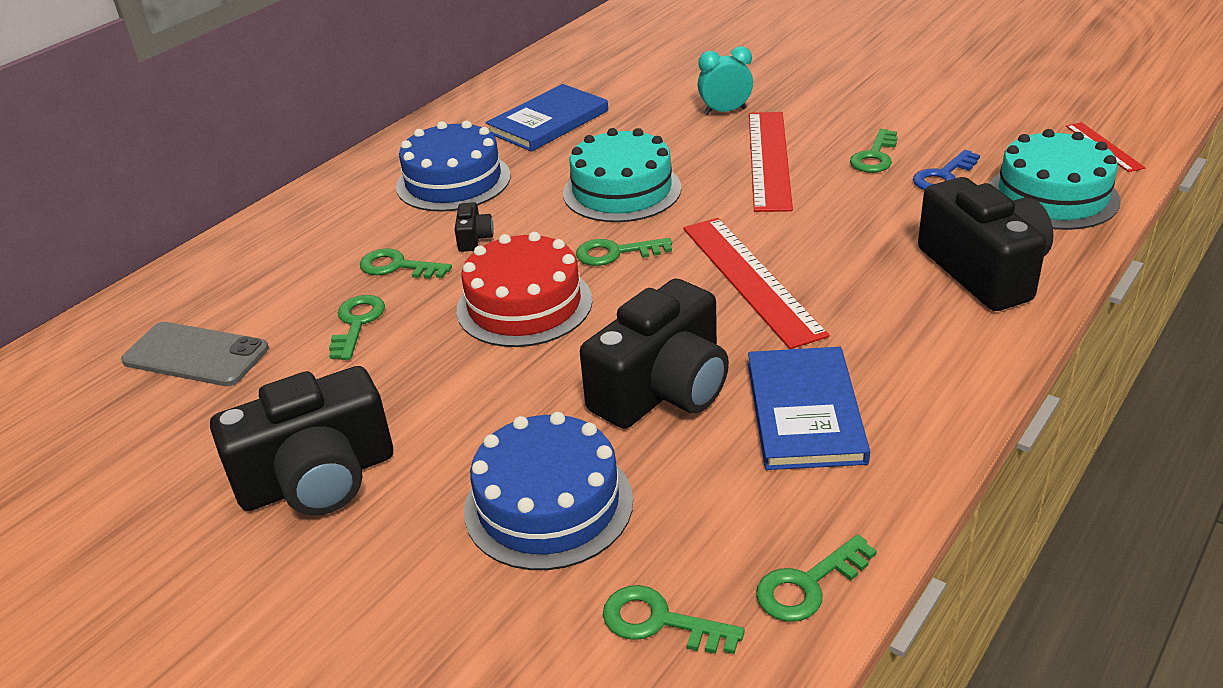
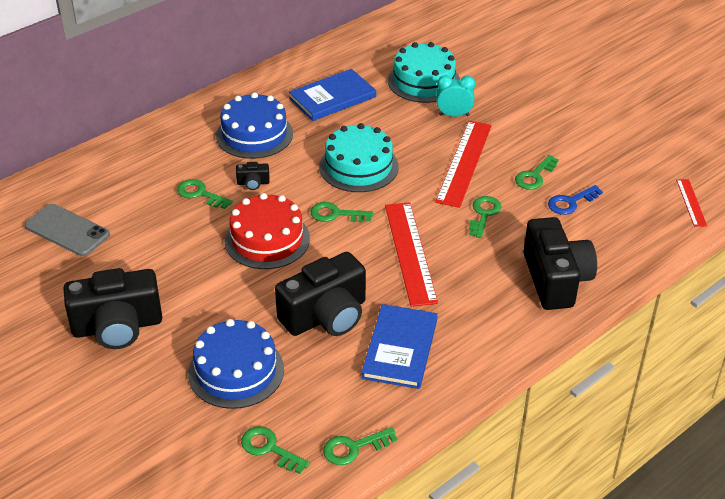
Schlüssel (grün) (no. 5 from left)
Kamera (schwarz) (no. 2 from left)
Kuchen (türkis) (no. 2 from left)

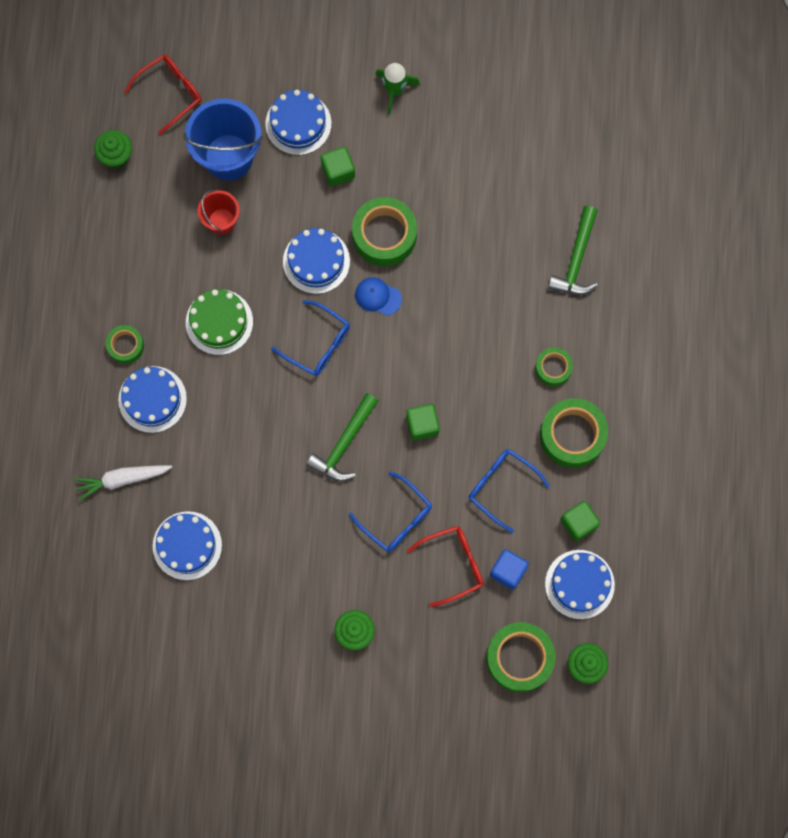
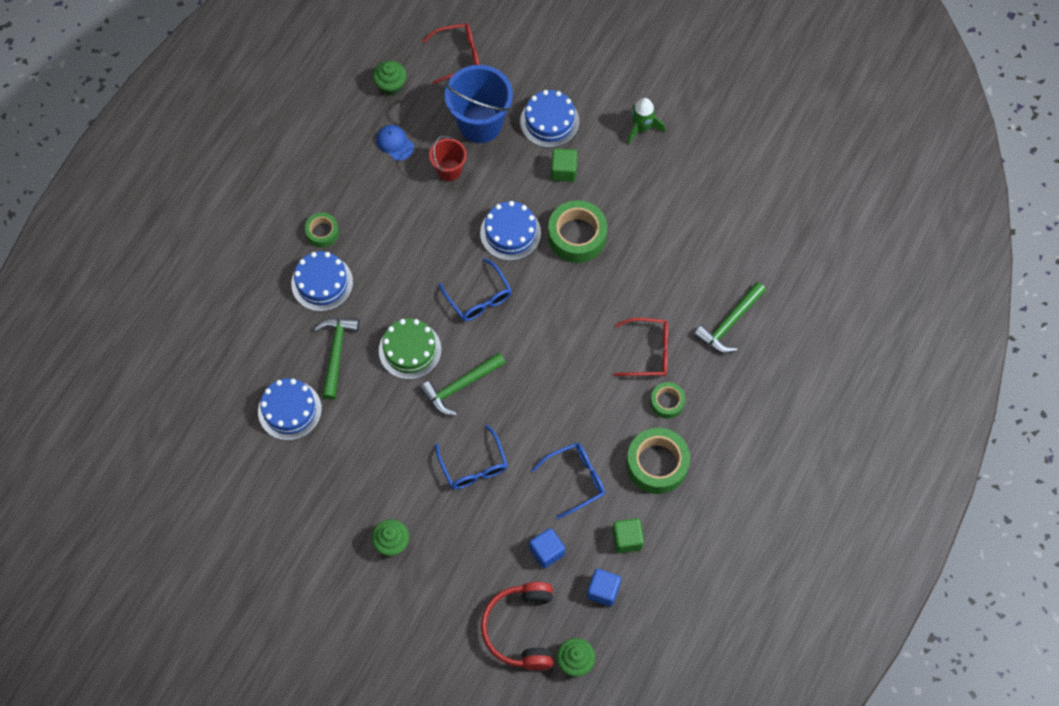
Karotte (weiß)
Kuchen (grün)
Kappe (blau)
Kubus (grün) (no. 2 from left in the first image)
Brille (rot) (no. 2 from left)
Brille (blau) (no. 3 from left)
Kopfhörer (rot)
Kubus (blau) (no. 2 from left)
Hammer (grün) (no. 1 from left)

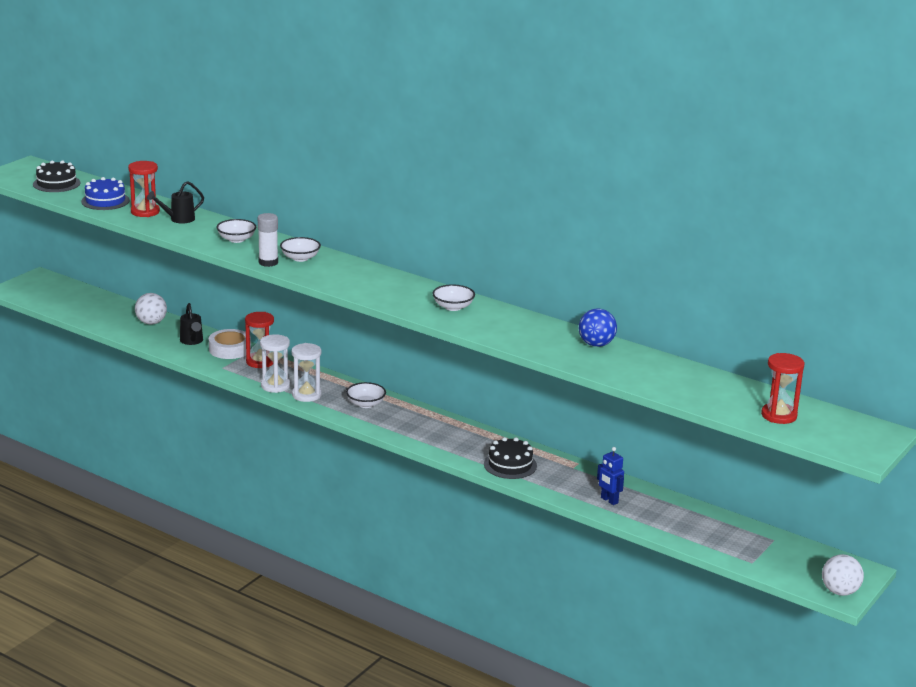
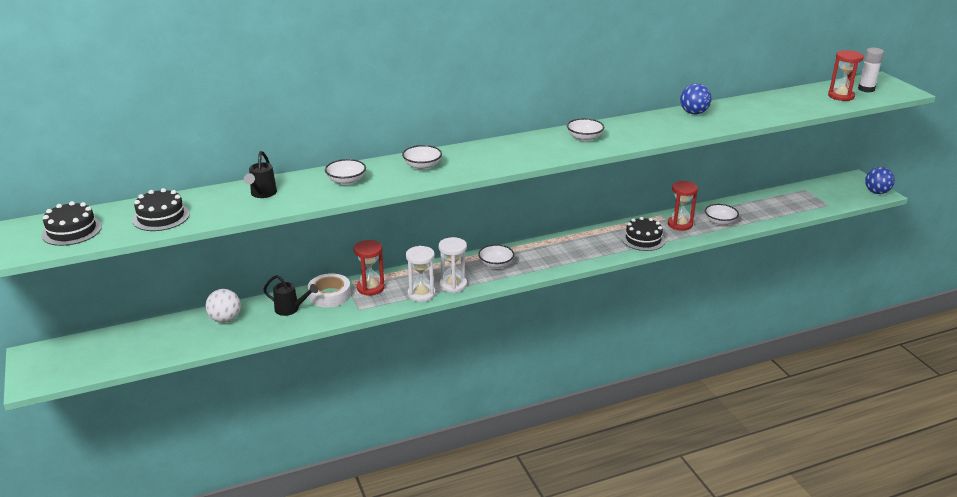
Kuchen (schwarz) (no. 2 from left)
Sanduhr (rot) (no. 2 from left)
Klebestift (weiß)
Schüssel (weiß) (no. 5 from left)
Ball (blau) (no. 2 from left)

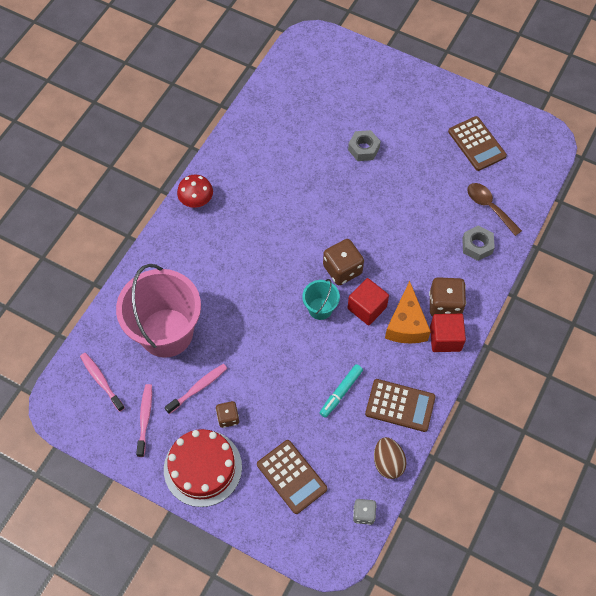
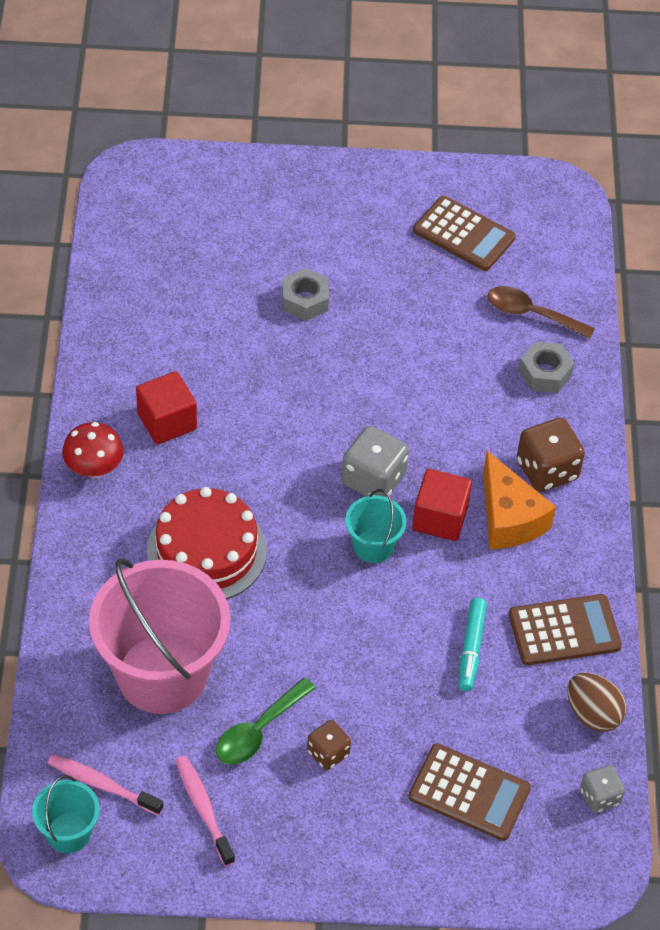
Kuchen (rot)
Löffel (grün)
Spielwürfel (grau) (no. 1 from left)
Kubus (rot) (no. 1 from left)
Eimer (türkis) (no. 1 from left)

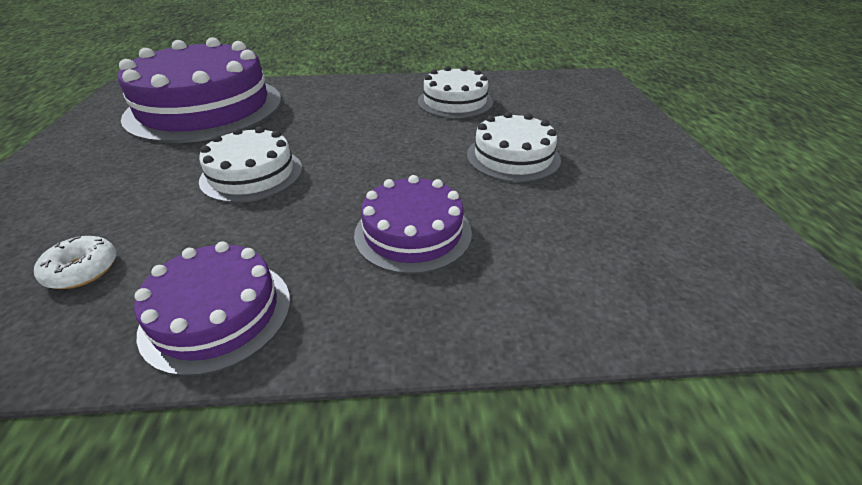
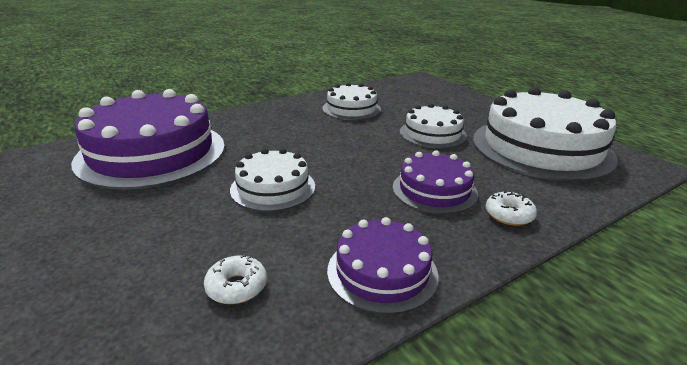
Kuchen (weiß) (no. 4 from left)
Donut (weiß) (no. 2 from left)

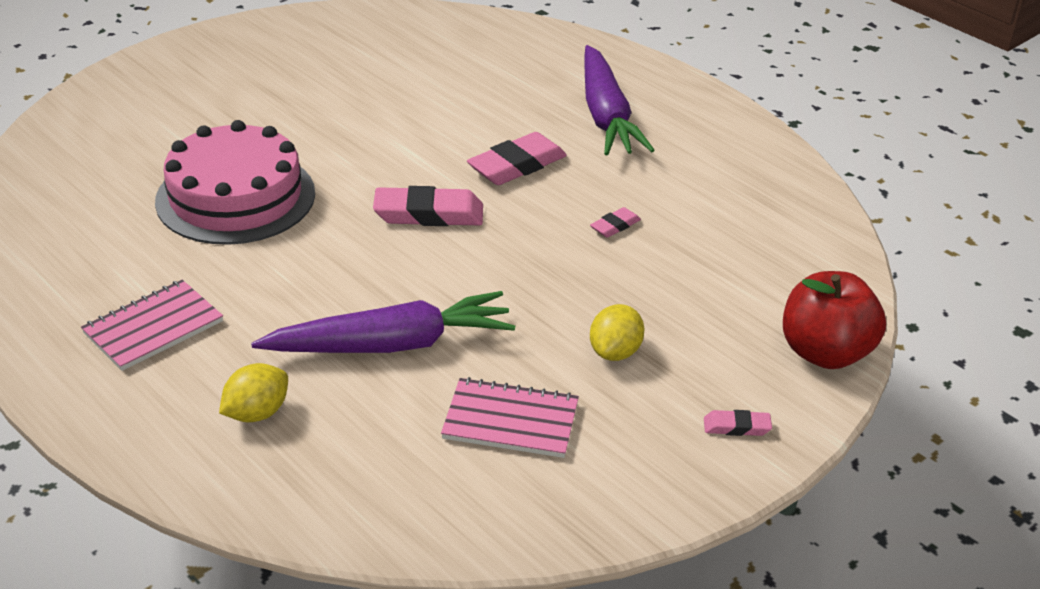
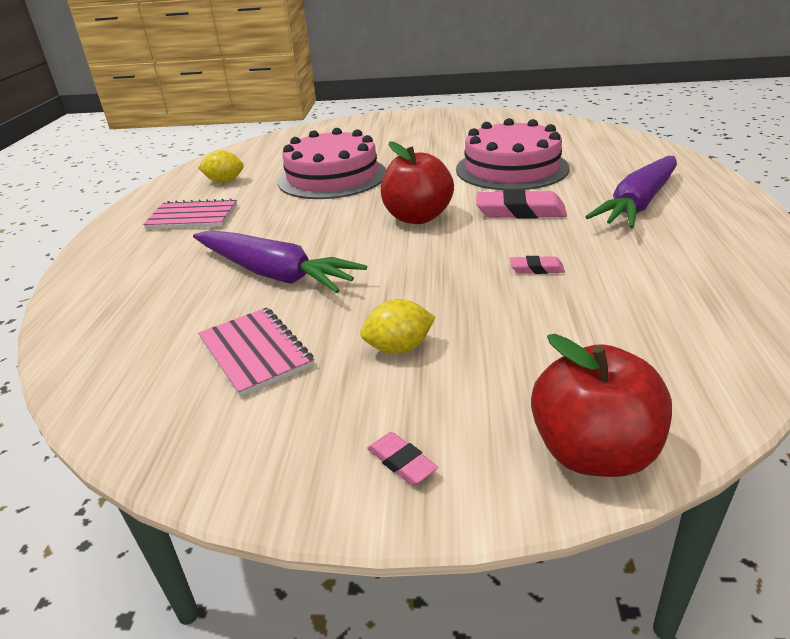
Zitrone (gelb) (no. 1 from left)
Apfel (rot) (no. 1 from left)
Kuchen (rosa) (no. 2 from left)

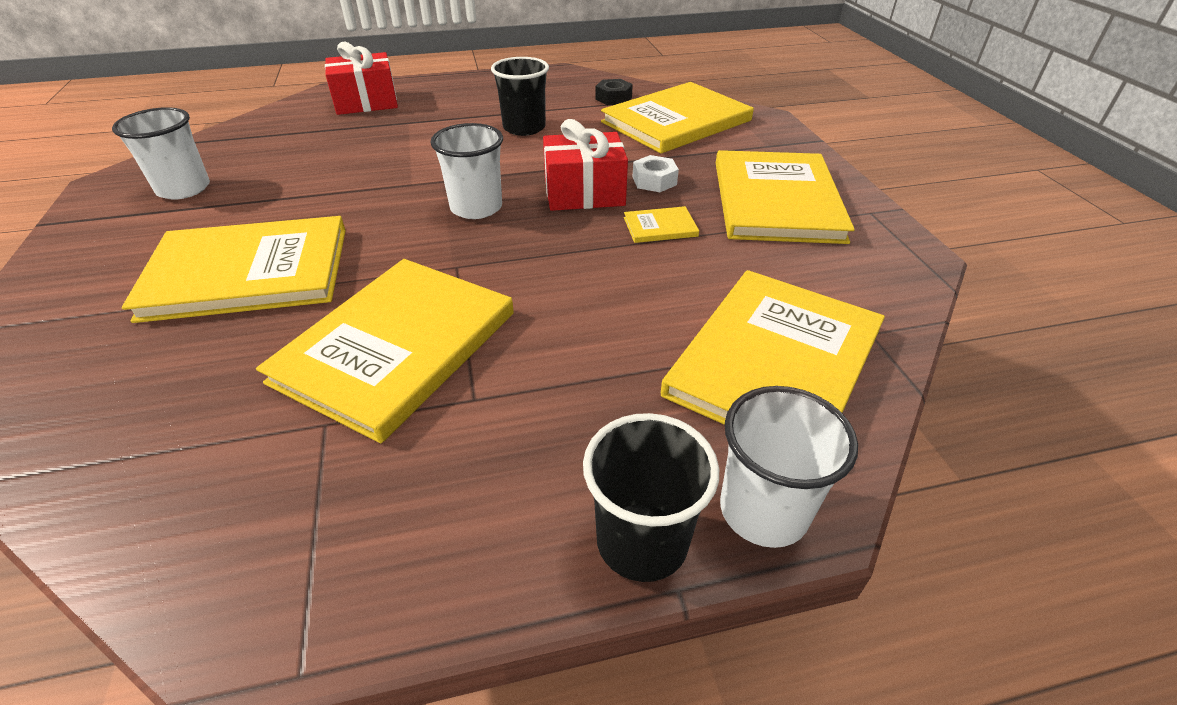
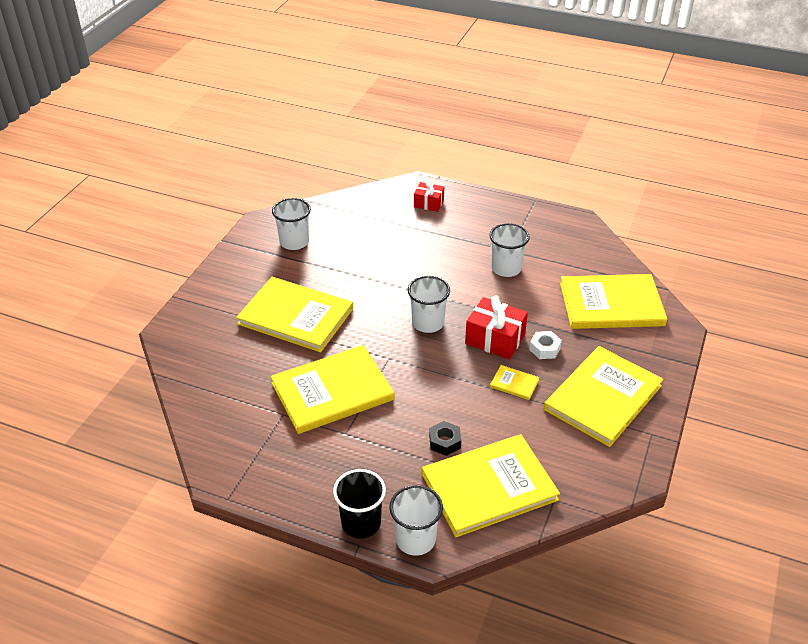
Geschenk (rot) (no. 1 from left)
Becher (weiß) (no. 4 from left)
Sechskantmutter (schwarz)

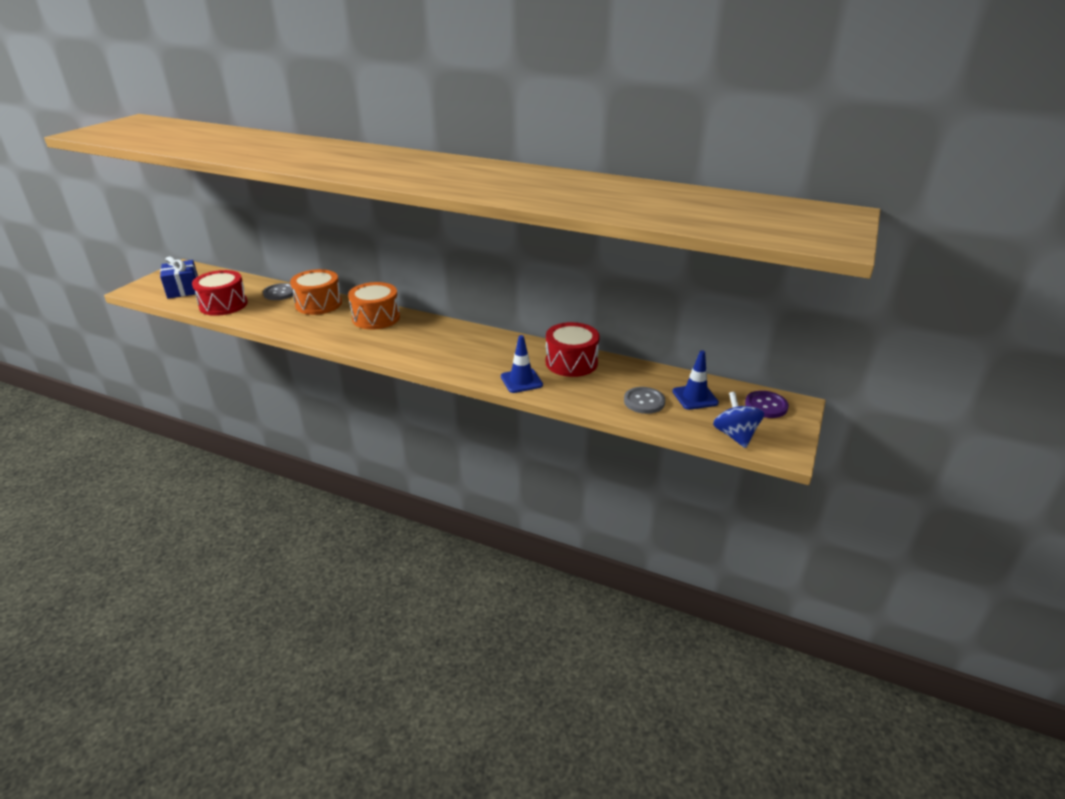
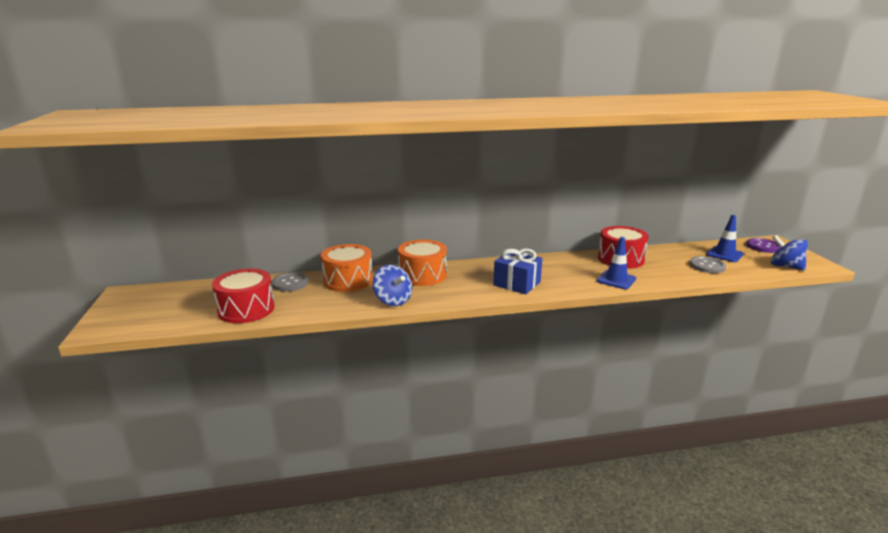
Geschenk (blau)
Kreisel (blau) (no. 1 from left)

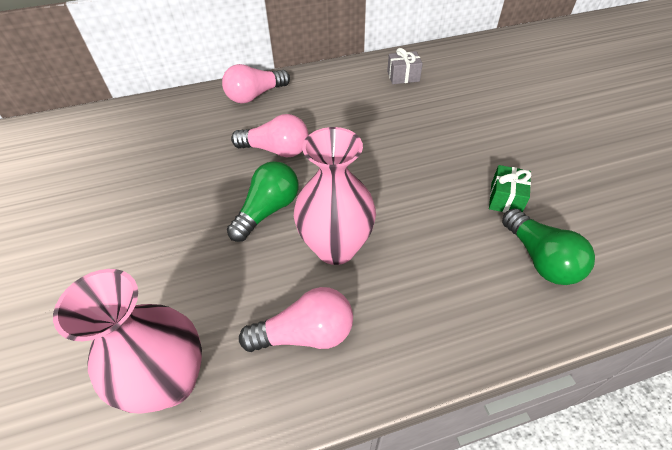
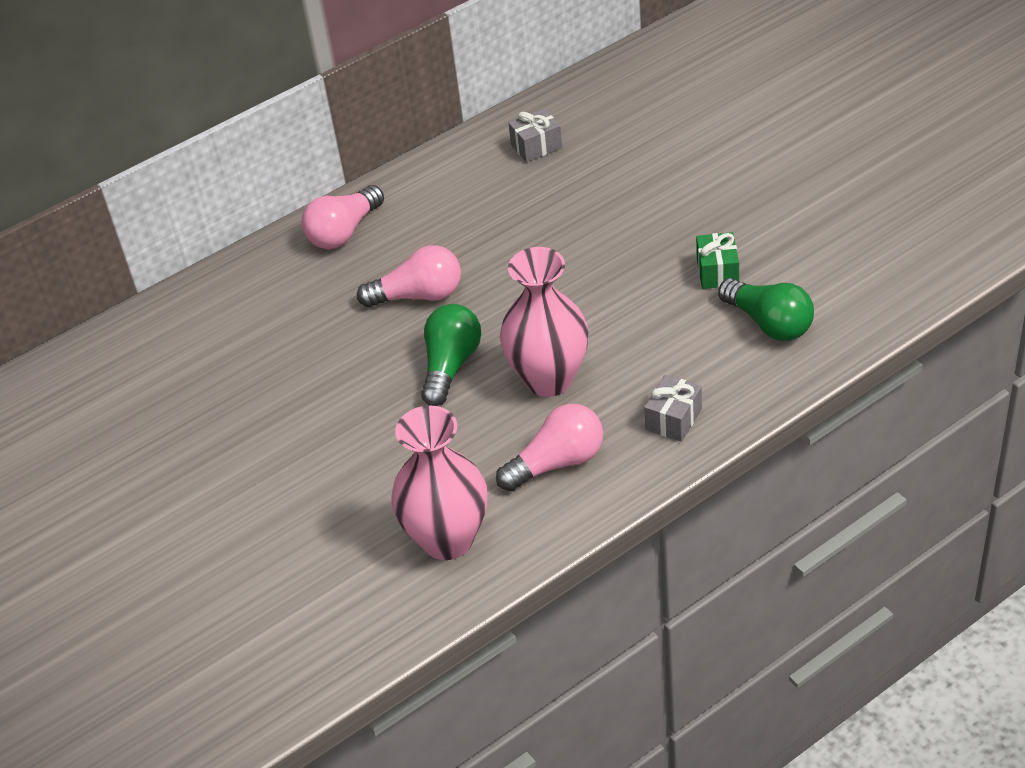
Geschenk (grau) (no. 2 from left)

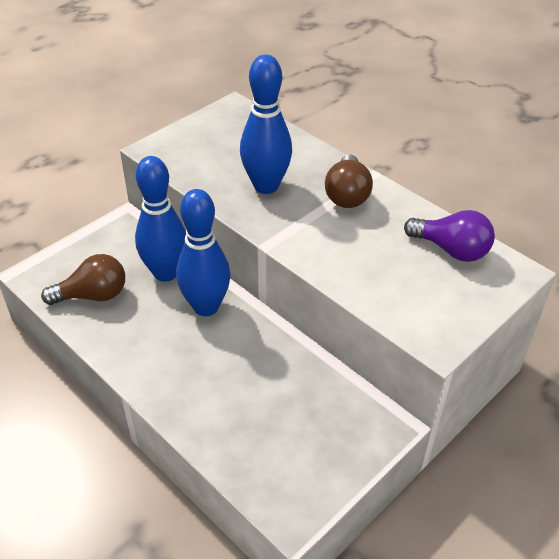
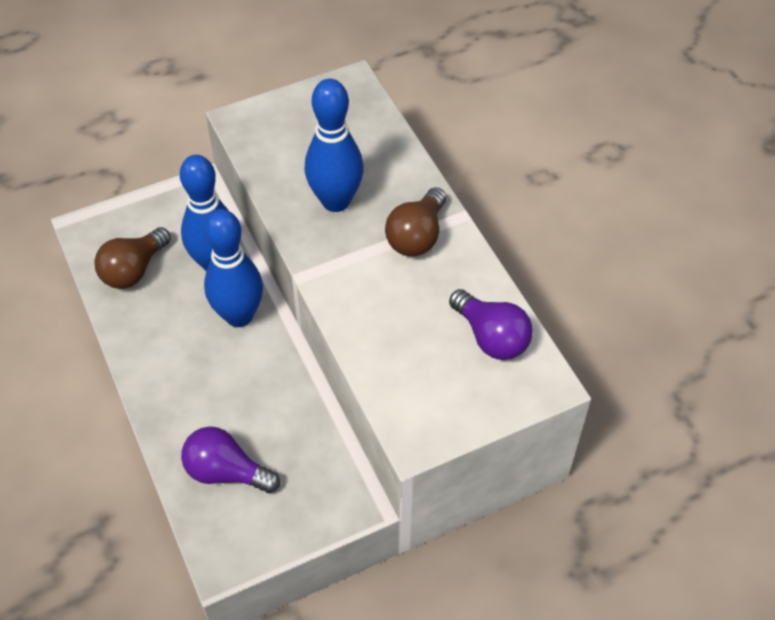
Glühbirne (braun) (no. 1 from left)
Glühbirne (lila) (no. 1 from left)

